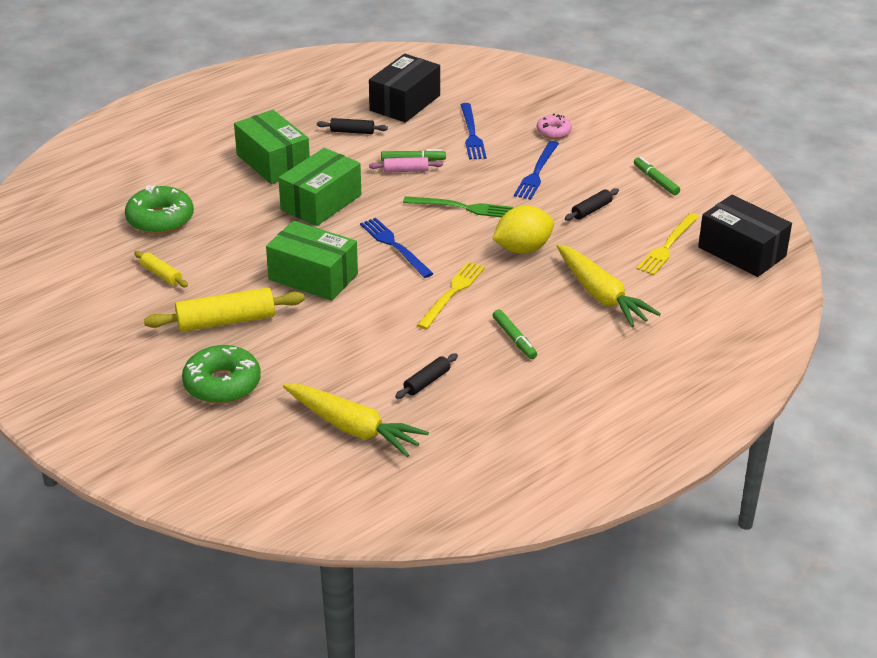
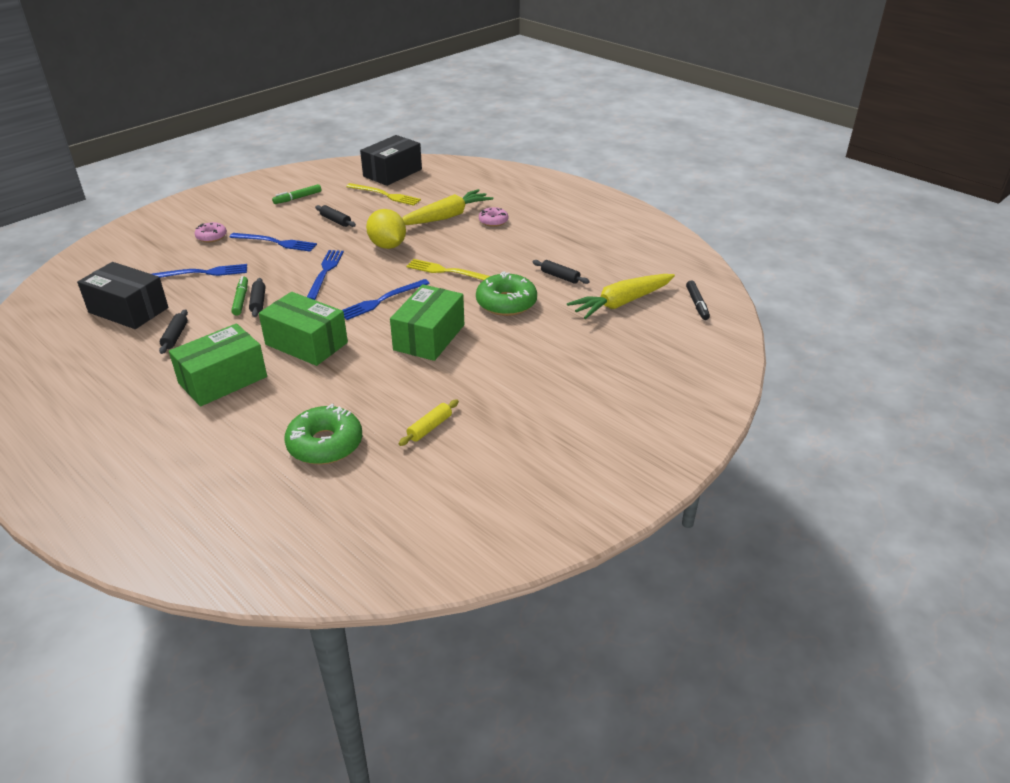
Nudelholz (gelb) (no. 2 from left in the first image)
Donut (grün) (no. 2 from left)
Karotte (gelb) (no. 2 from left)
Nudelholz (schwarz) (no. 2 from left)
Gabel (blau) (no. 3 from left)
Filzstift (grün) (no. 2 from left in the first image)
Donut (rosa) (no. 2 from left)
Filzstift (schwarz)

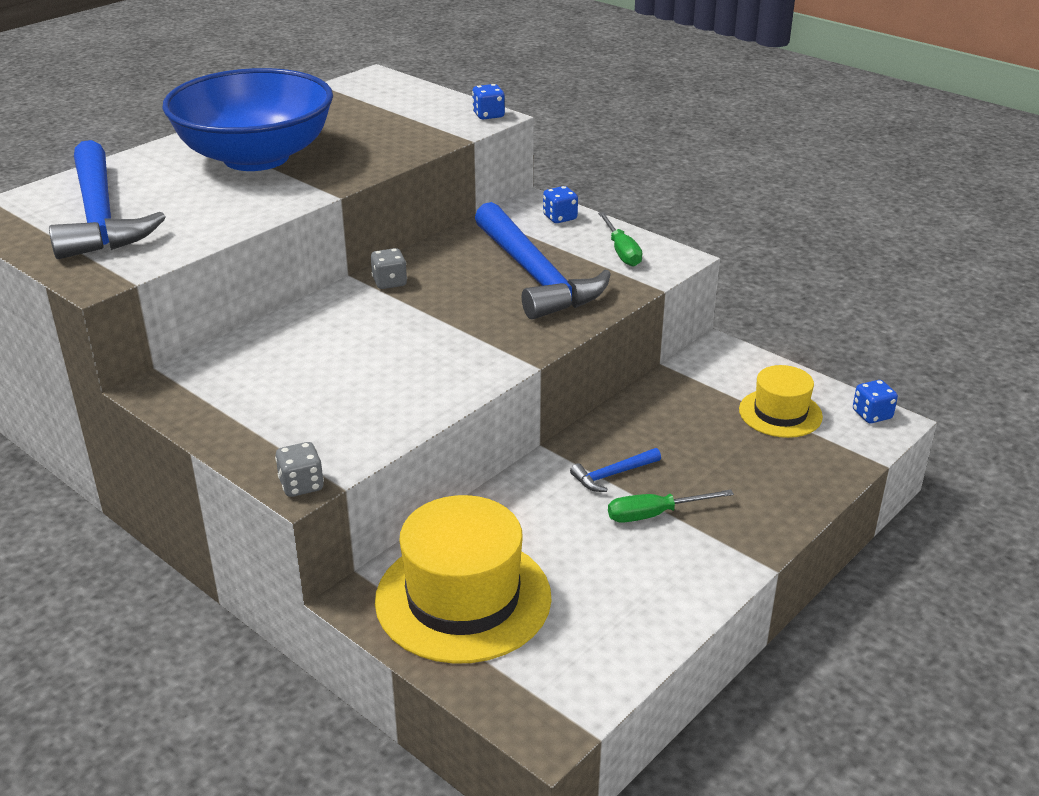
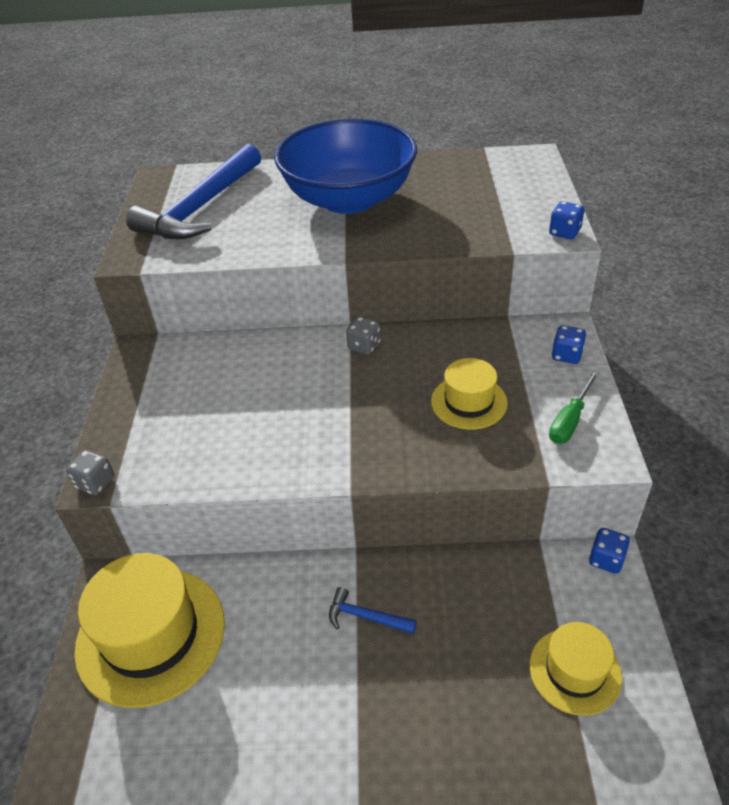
Hut (gelb) (no. 2 from left)
Schraubenzieher (grün) (no. 2 from left in the first image)
Spielwürfel (blau) (no. 3 from left)

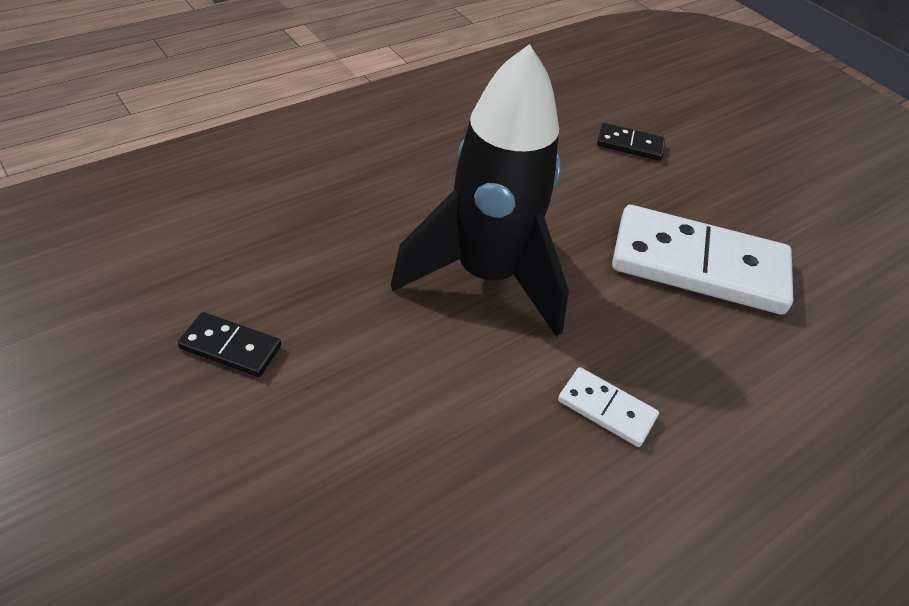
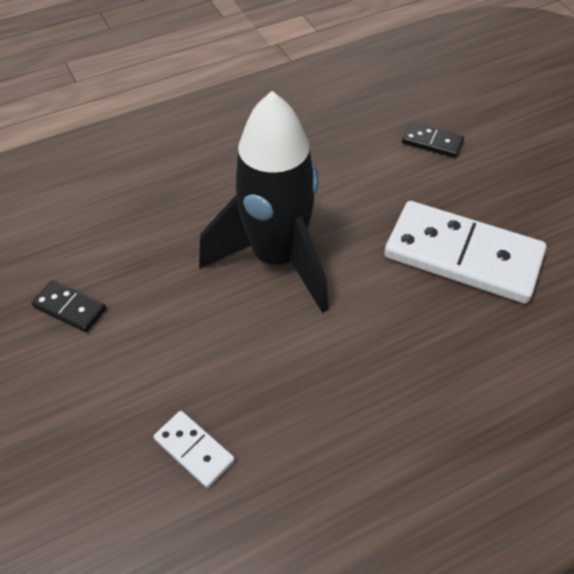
Dominostein (weiß) (no. 1 from left)

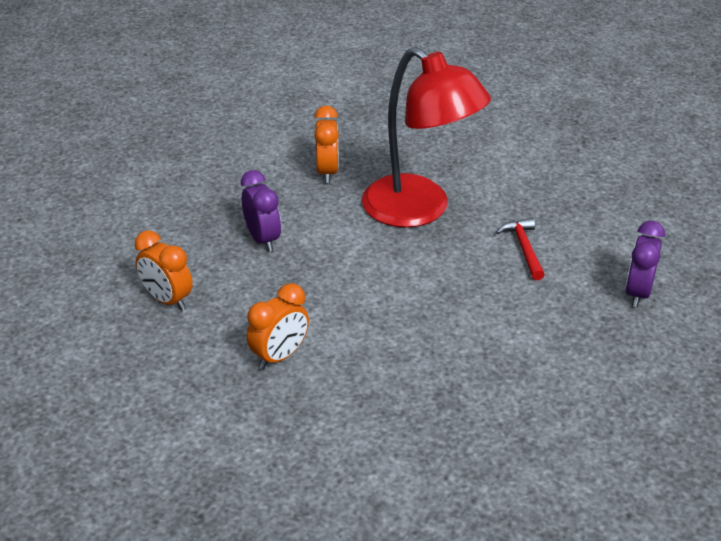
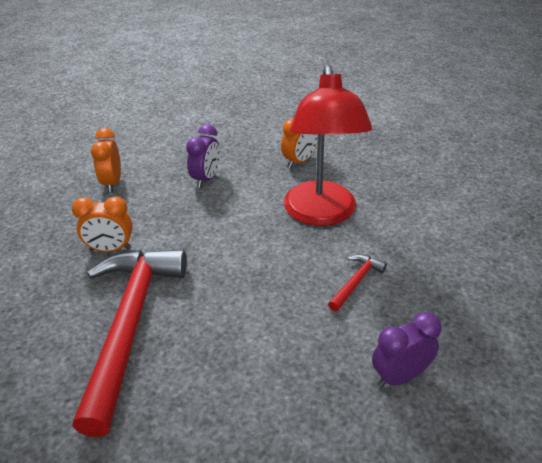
Hammer (rot) (no. 1 from left)

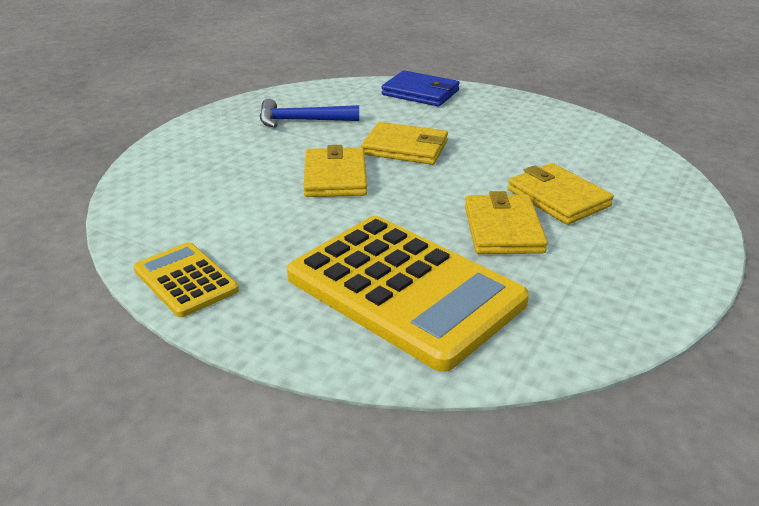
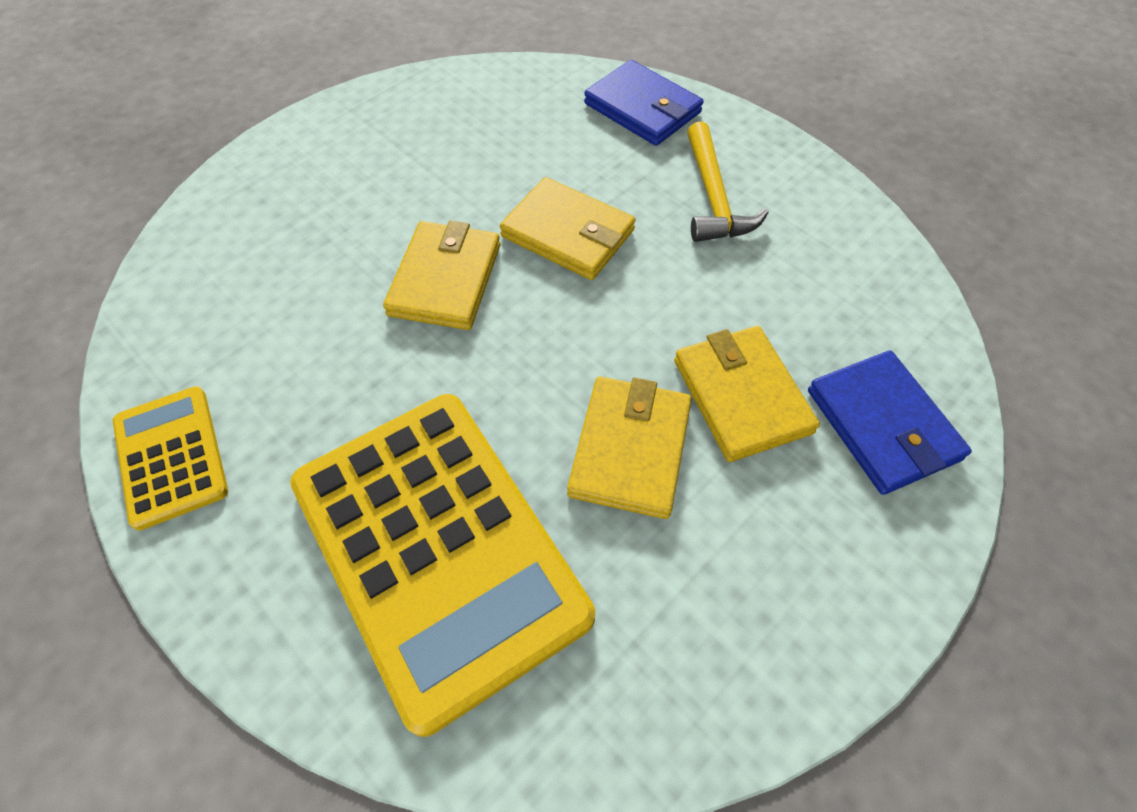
Hammer (blau)
Hammer (gelb)
Geldbörse (blau) (no. 2 from left)

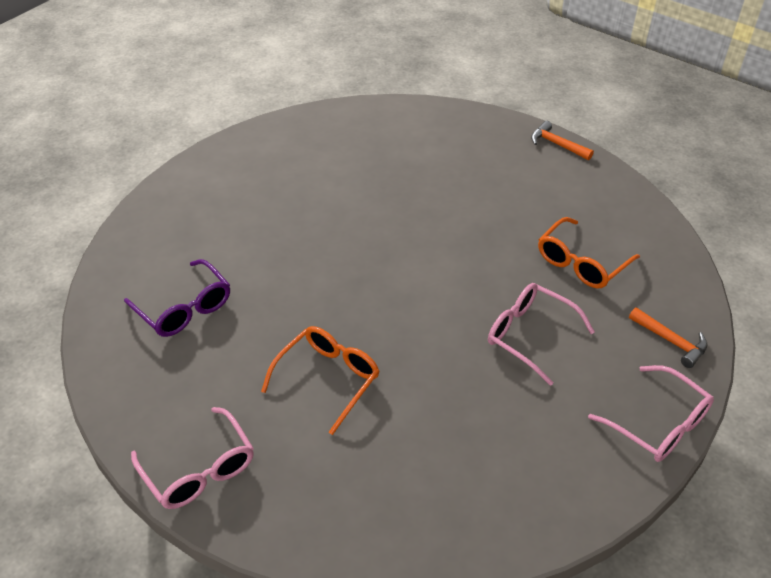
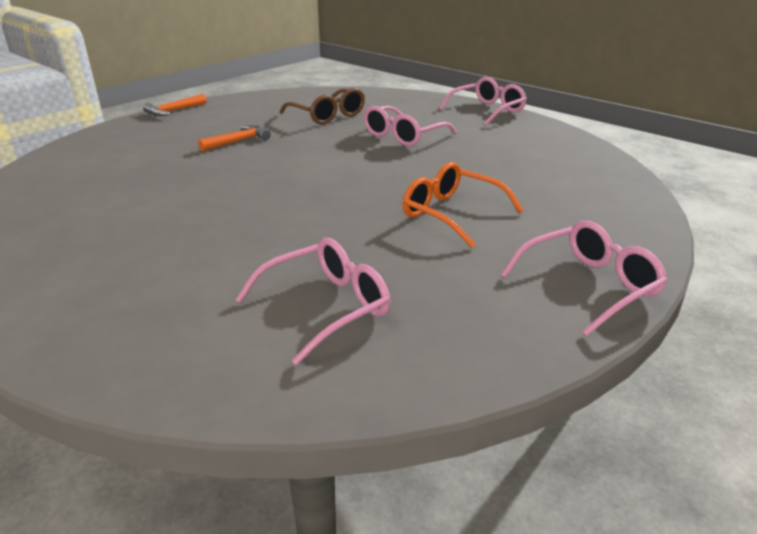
Brille (rosa) (no. 1 from left)
Brille (braun)
Hammer (orange) (no. 2 from left)

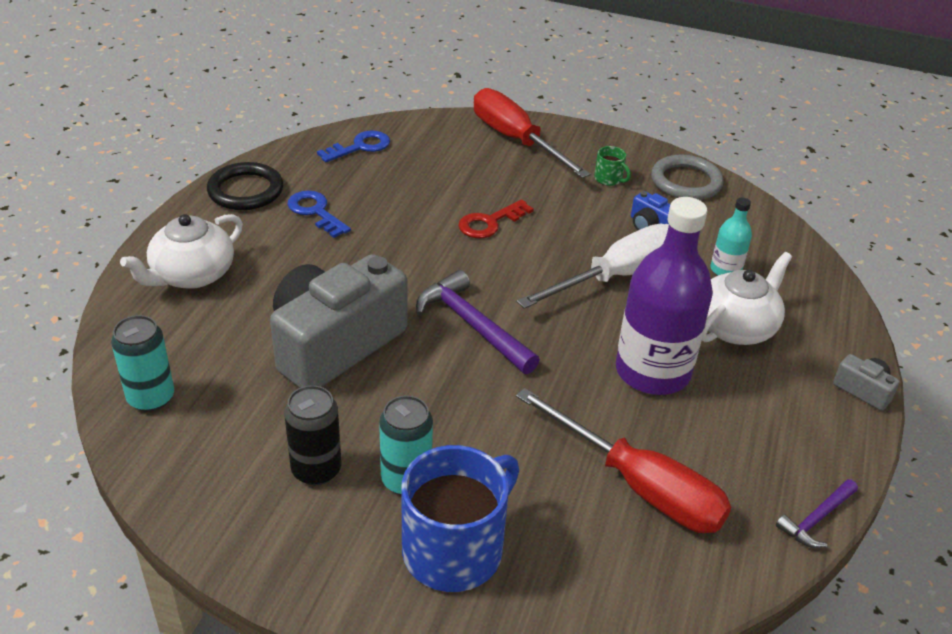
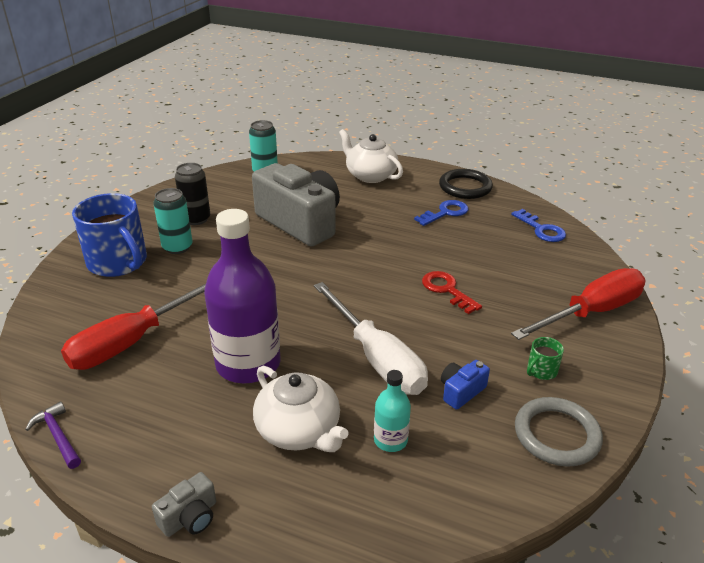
Hammer (lila) (no. 1 from left in the first image)

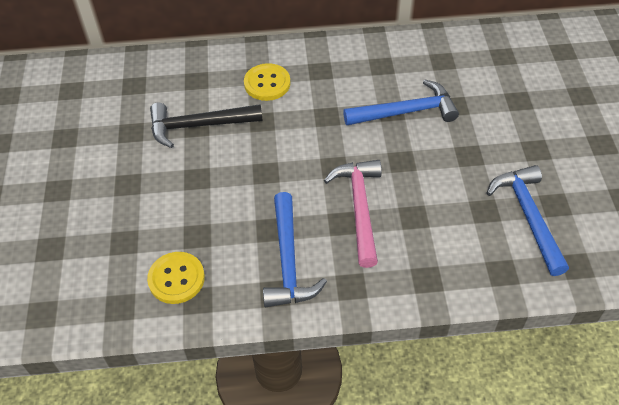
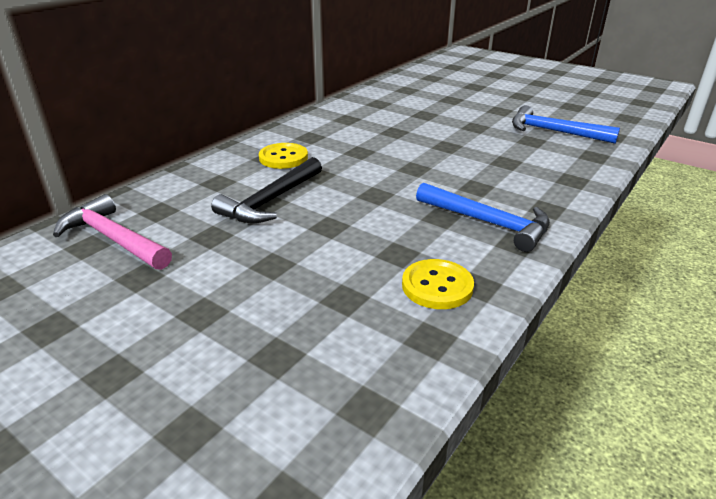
Hammer (rosa)
Hammer (blau) (no. 2 from left in the first image)

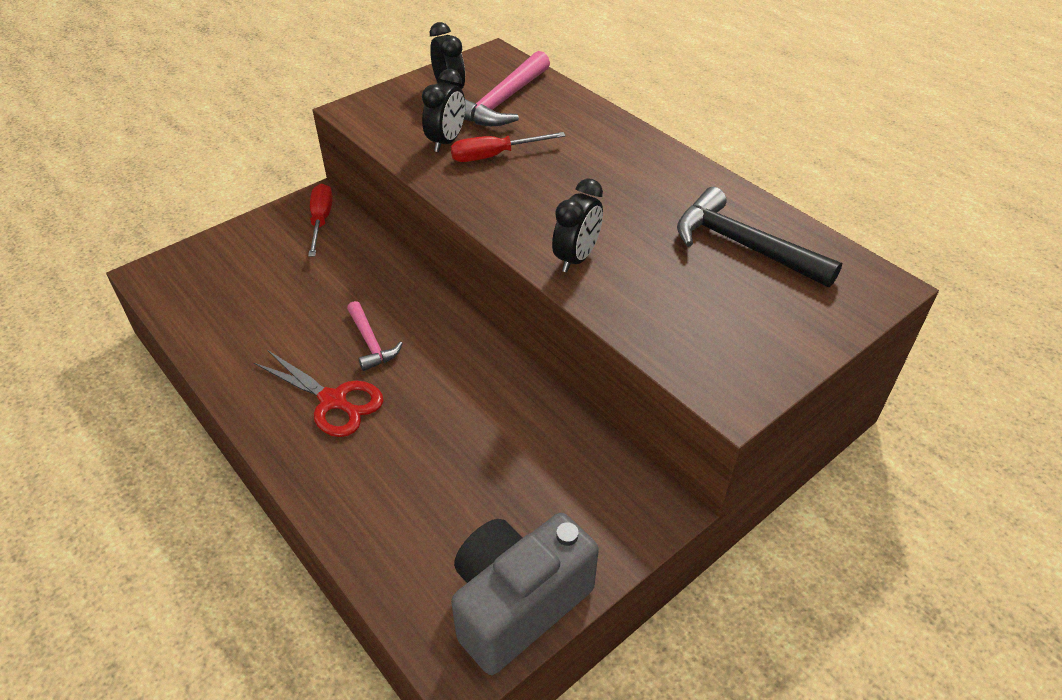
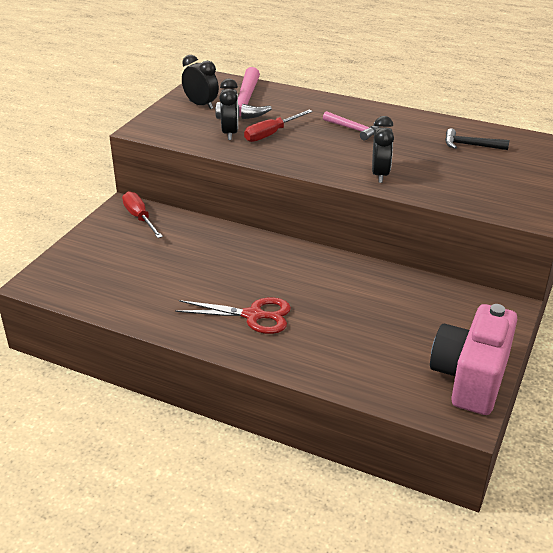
Hammer (rosa) (no. 2 from left)
Kamera (rosa)
Hammer (schwarz)

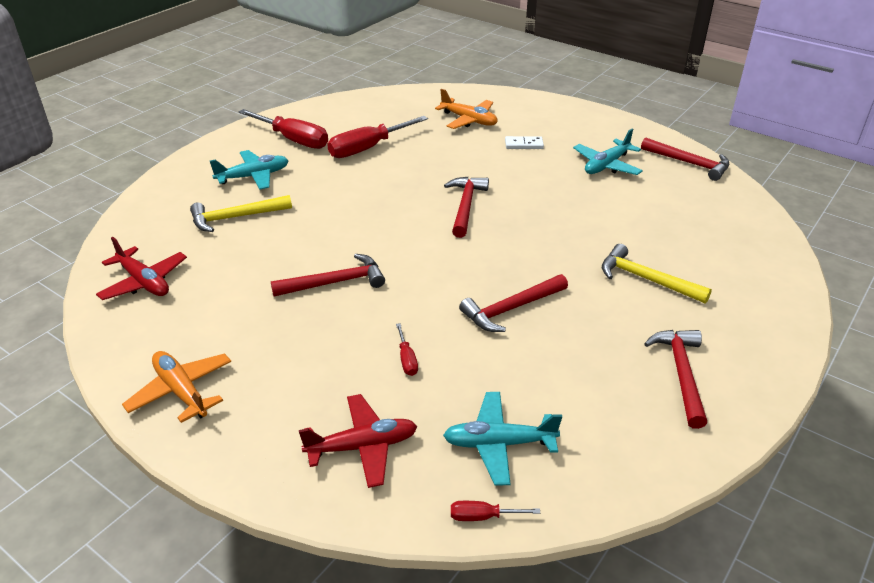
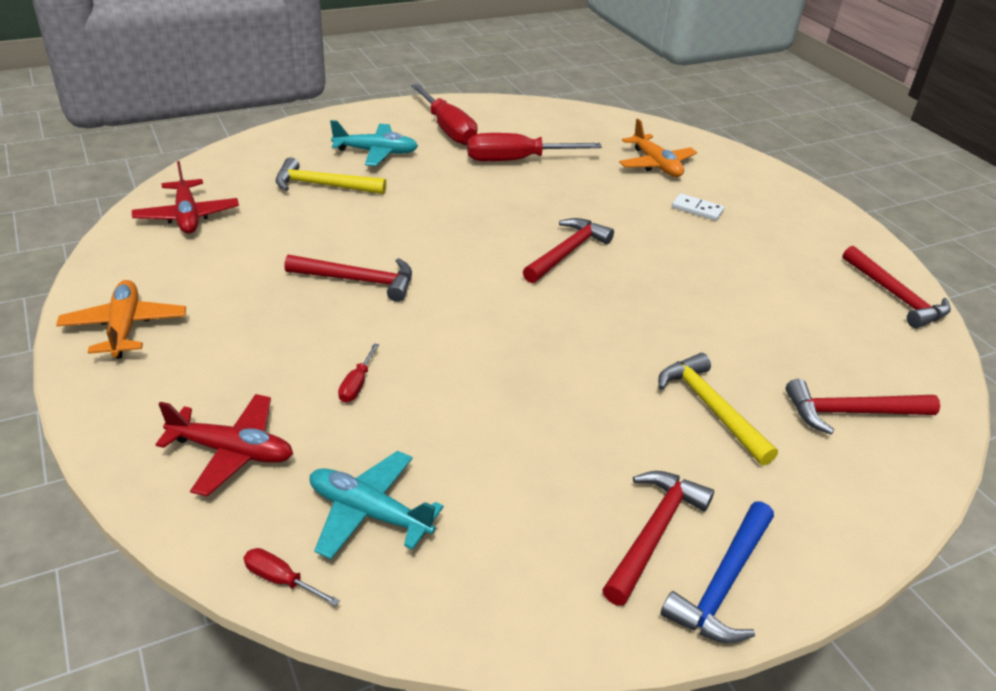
Hammer (rot) (no. 4 from left)
Flugzeug (türkis) (no. 3 from left in the first image)
Hammer (blau)

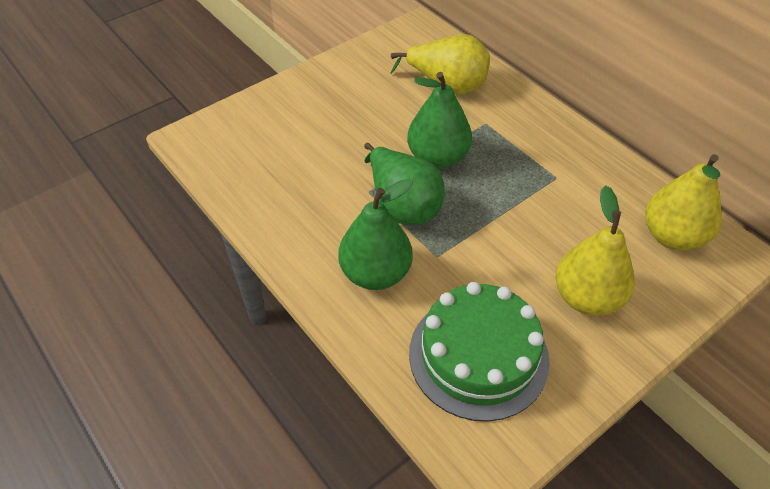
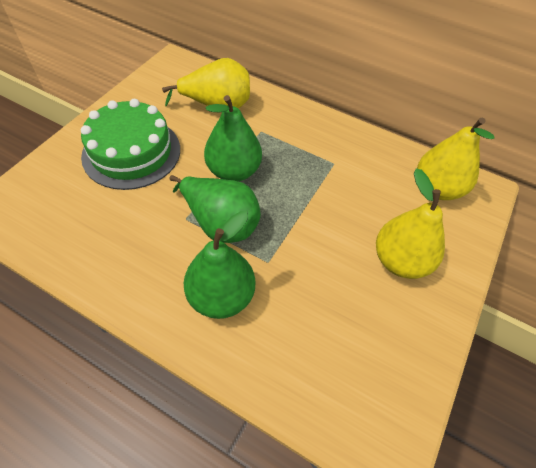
Kuchen (grün)

